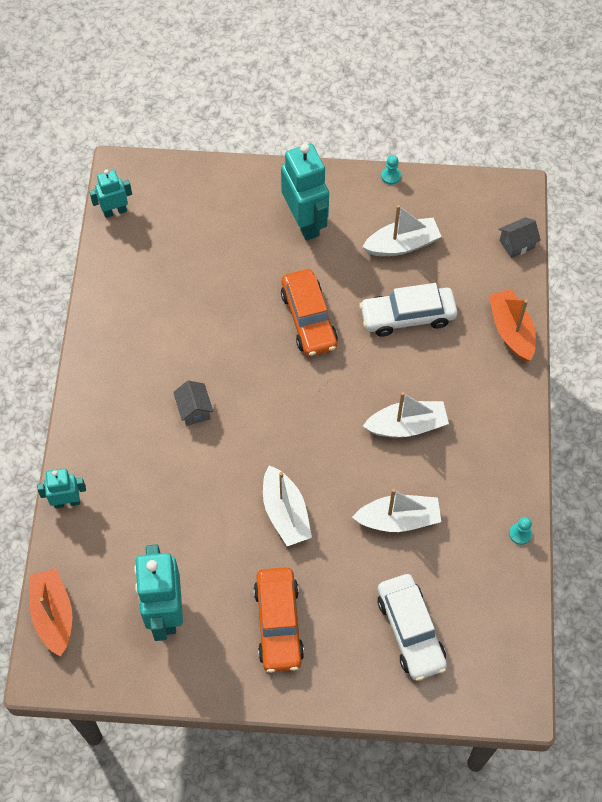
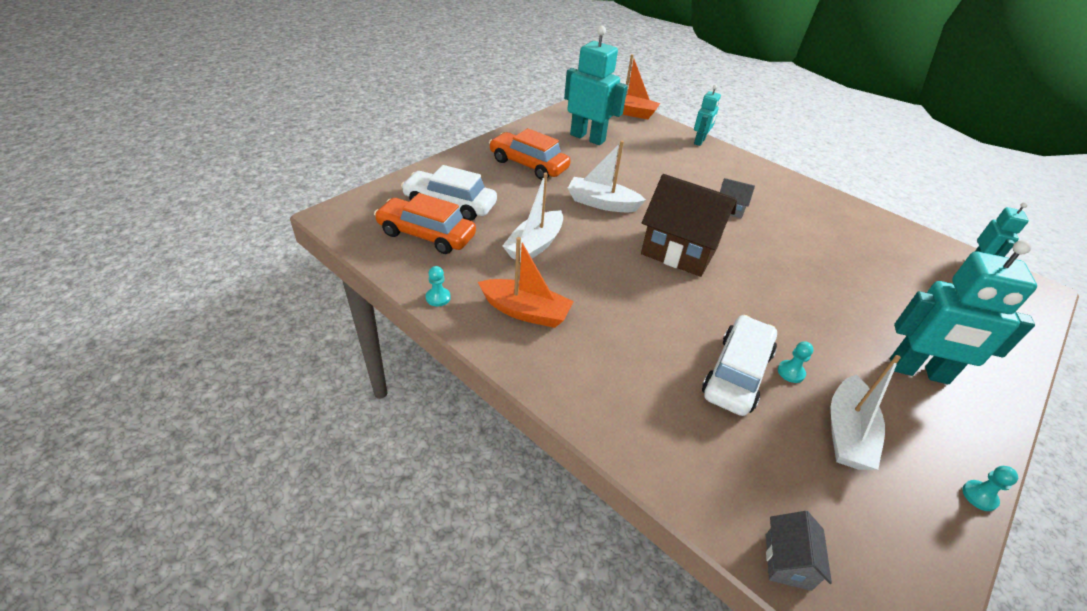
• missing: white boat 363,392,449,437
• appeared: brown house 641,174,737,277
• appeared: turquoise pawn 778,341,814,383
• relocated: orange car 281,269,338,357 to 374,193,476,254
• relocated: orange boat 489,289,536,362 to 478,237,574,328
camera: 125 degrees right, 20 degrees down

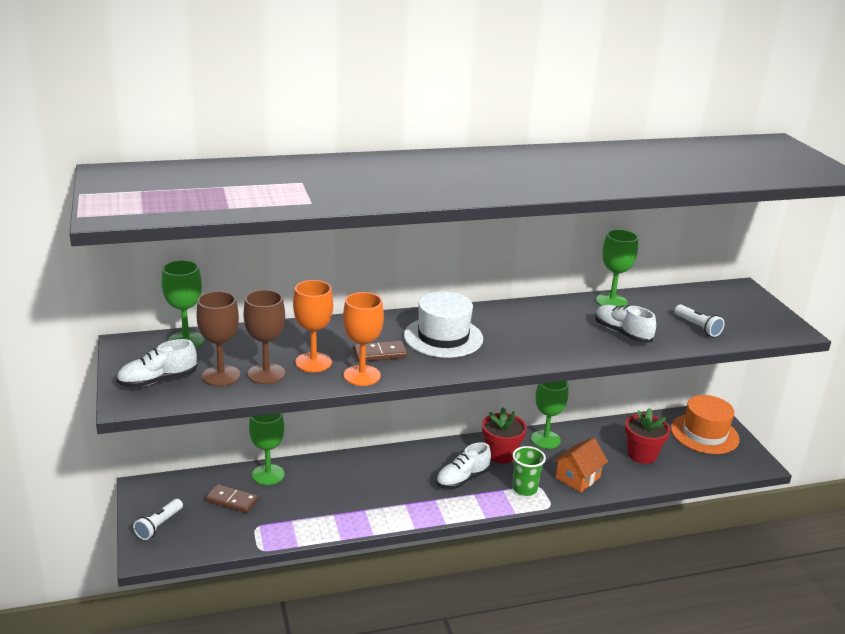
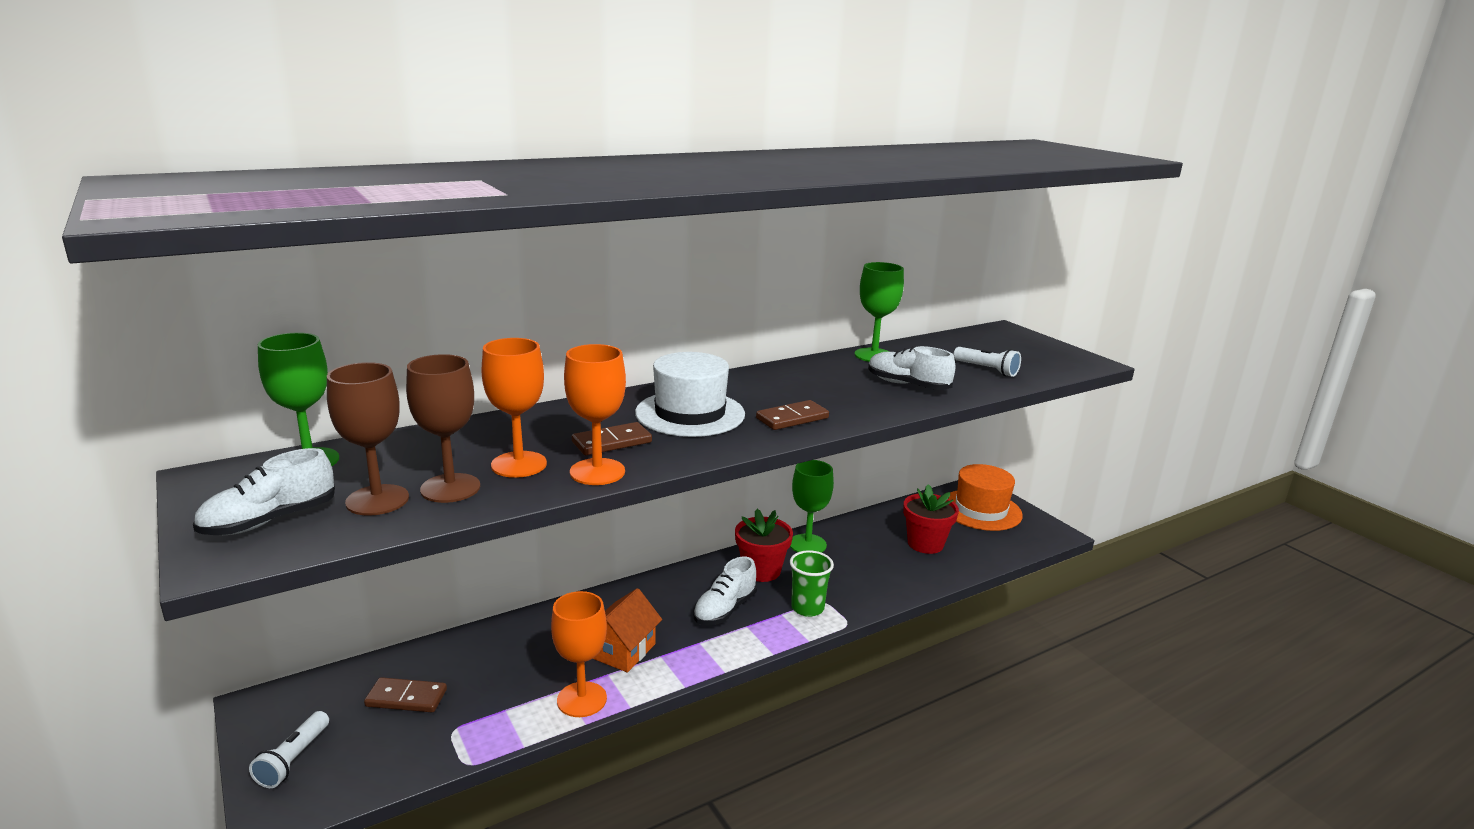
• missing: green goblet 249,413,284,485
• appeared: orange goblet 551,591,607,717
• appeared: brown domino 756,400,829,430
• relocated: orange house 553,438,608,492 to 593,588,662,673
camera: 15 degrees left, 5 degrees down

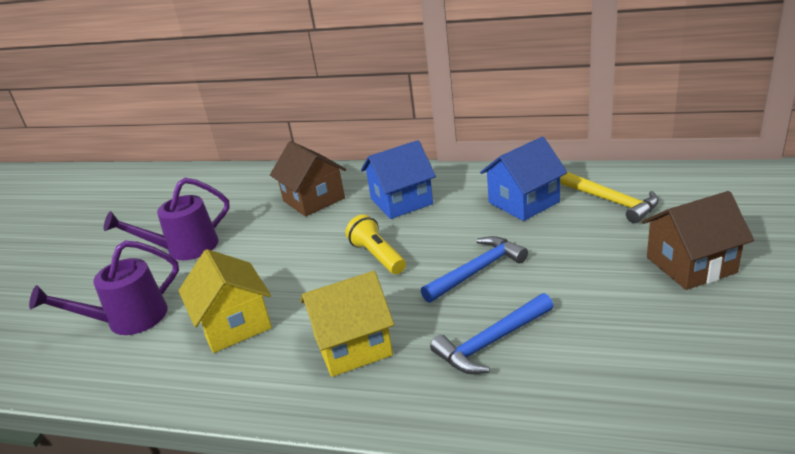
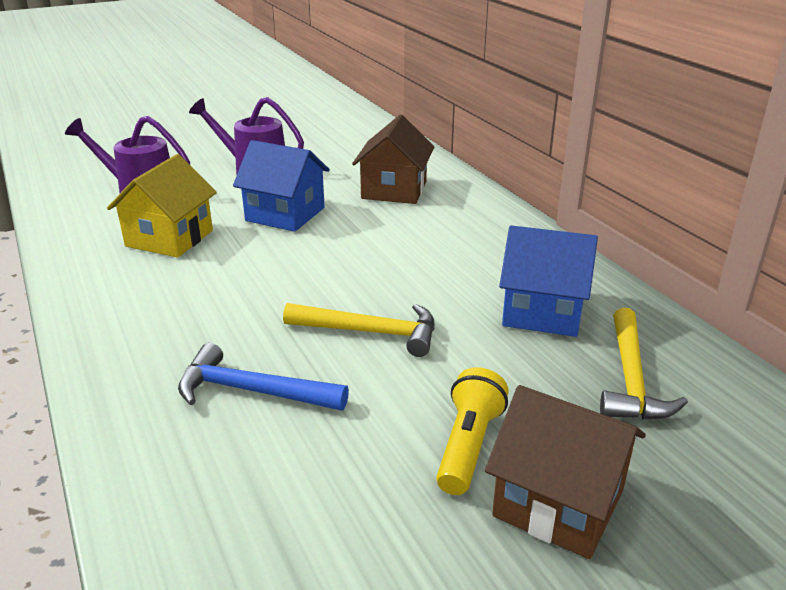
• missing: yellow house 300,271,394,377
• relocated: yellow flashlight 346,214,406,274 to 436,367,509,495
• relocated: blue house 361,140,436,219 to 233,140,330,232
• colour: blue hammer 421,236,528,303 to yellow hammer 283,303,435,357
camera: 45 degrees right, 0 degrees up

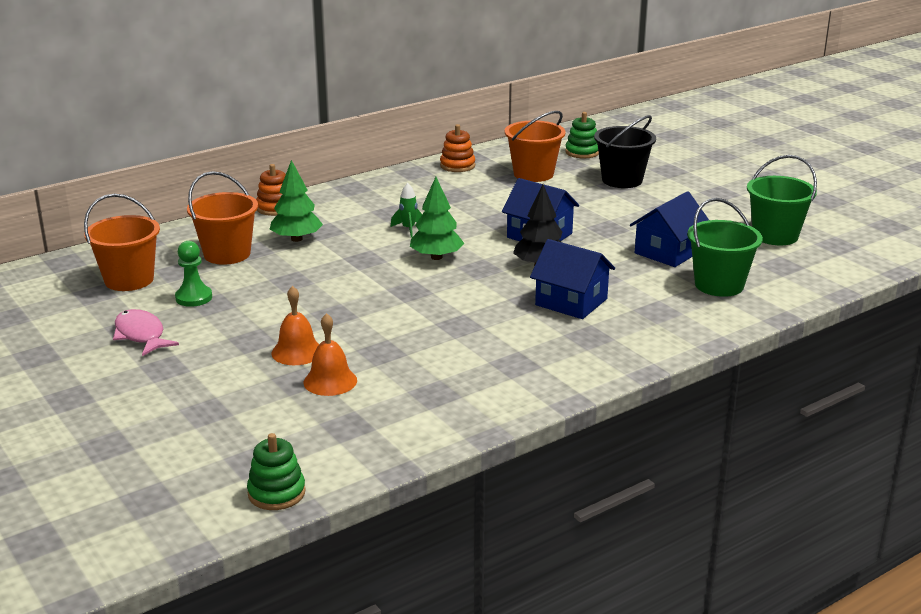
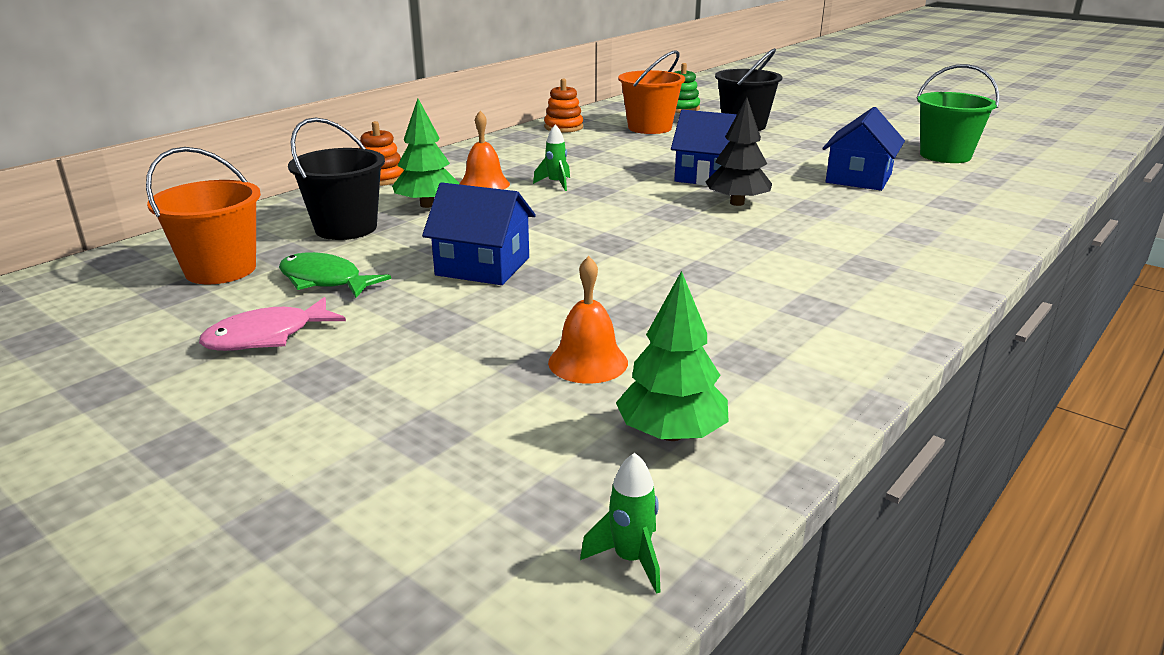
• missing: green bucket 687,198,763,297
• relocated: orange bell 271,286,319,365 to 460,111,510,190
• relocated: green tree 410,177,464,260 to 616,271,729,441
• relocated: blue house 530,239,615,319 to 422,182,536,285
• exchanged: green pawn 175,241,212,307 to green fish 279,252,391,298
• exchanged: green stacking toy 247,433,306,510 to green rocket 580,453,660,594
• colour: orange bucket 187,171,258,265 to black bucket 288,117,385,240
• spun: pink fish 113,309,179,356 = 199,297,346,351 75 degrees counterclockwise
camera: 15 degrees left, 0 degrees up

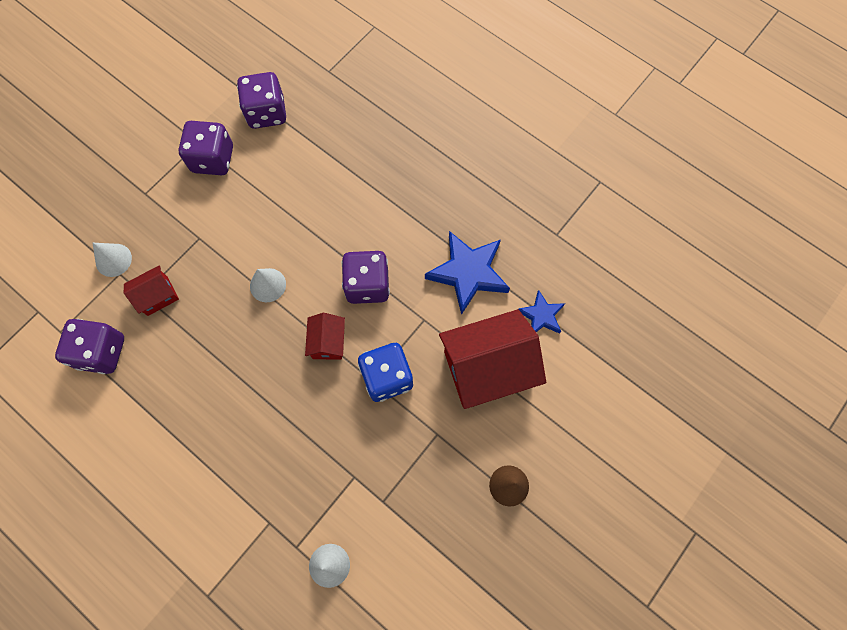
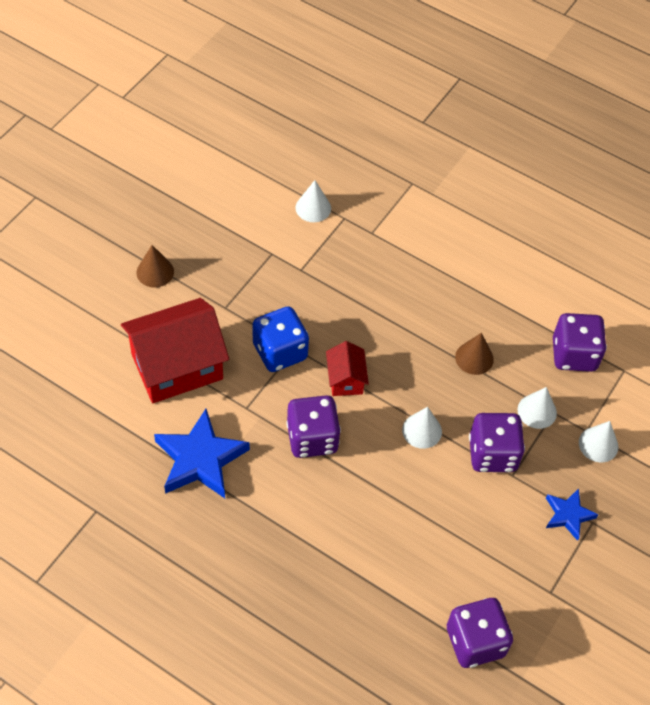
• appeared: brown cone 455,333,494,375
• relocated: purple dice 179,121,233,175 to 469,413,525,472
• relocated: blue star 519,290,565,334 to 546,488,599,541
• exchanged: red house 124,265,179,316 to white cone 518,387,557,429
camera: 170 degrees right, 15 degrees down

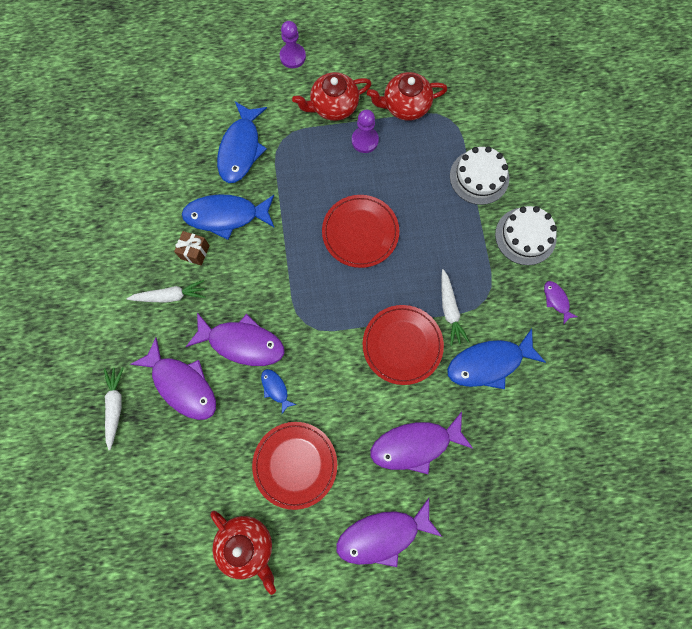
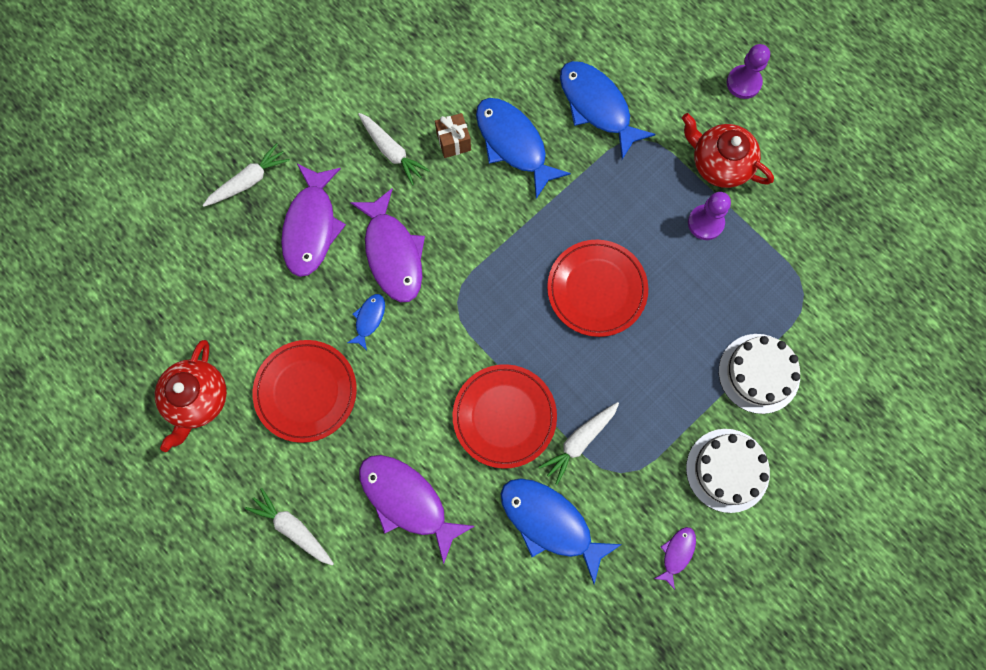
• missing: red teapot 367,72,447,121
• exchanged: purple fish 336,498,442,567 to white carrot 245,488,334,566
• spun: blue fish 217,102,267,183 = 560,61,656,159 75 degrees clockwise
camera: 55 degrees right, 0 degrees up

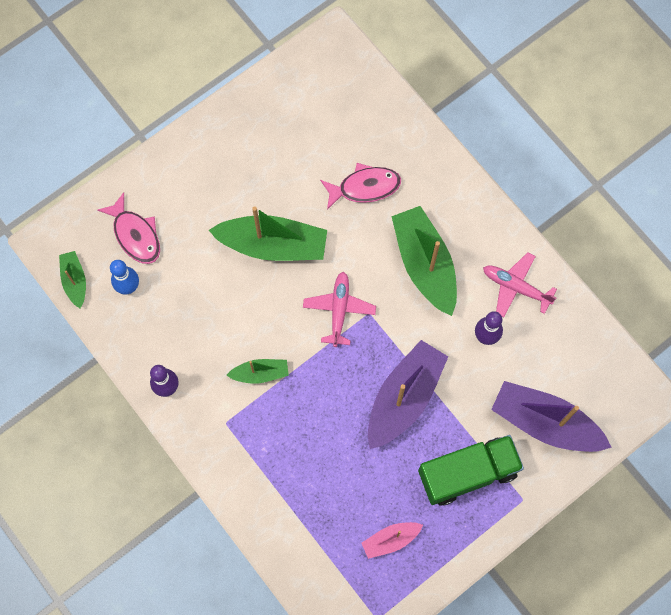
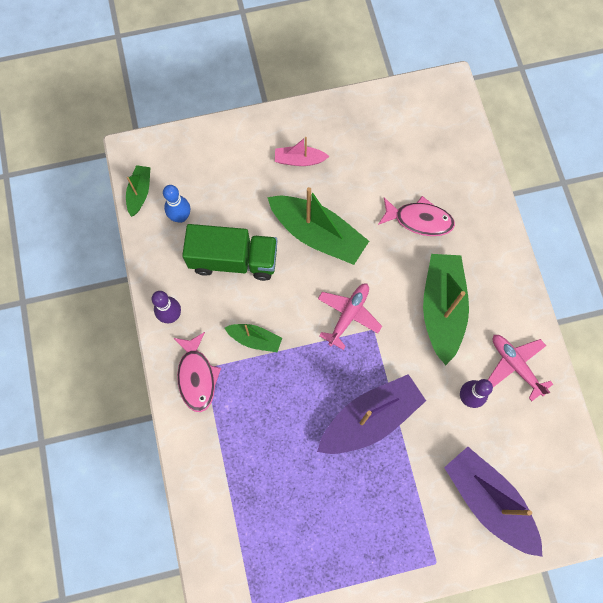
• relocated: pink fish 97,192,160,264 to 174,332,221,412
• relocated: pink boat 362,522,423,559 to 275,137,330,166
• relocated: green truck 418,435,524,506 to 182,224,278,281
camera: 25 degrees right, 0 degrees up

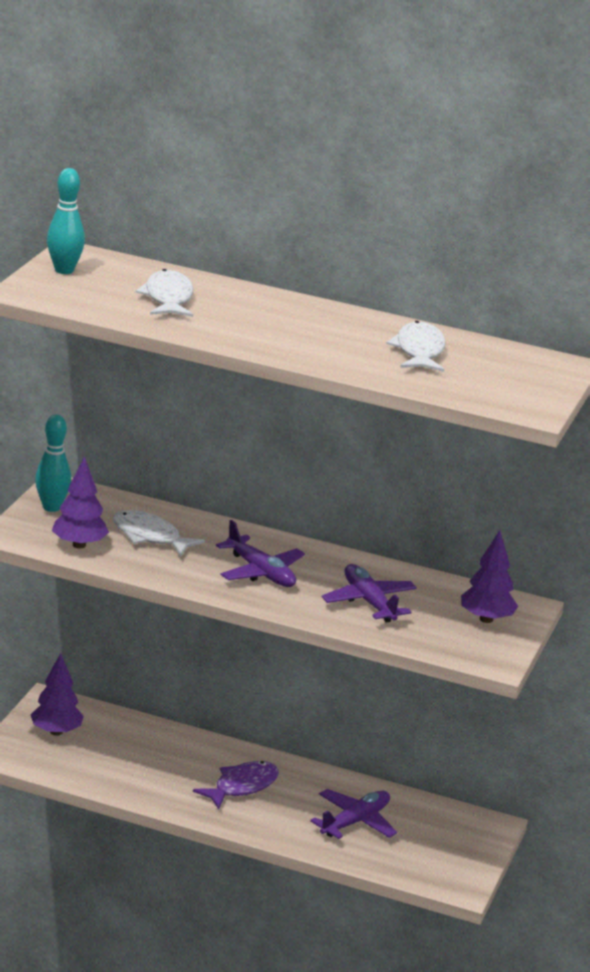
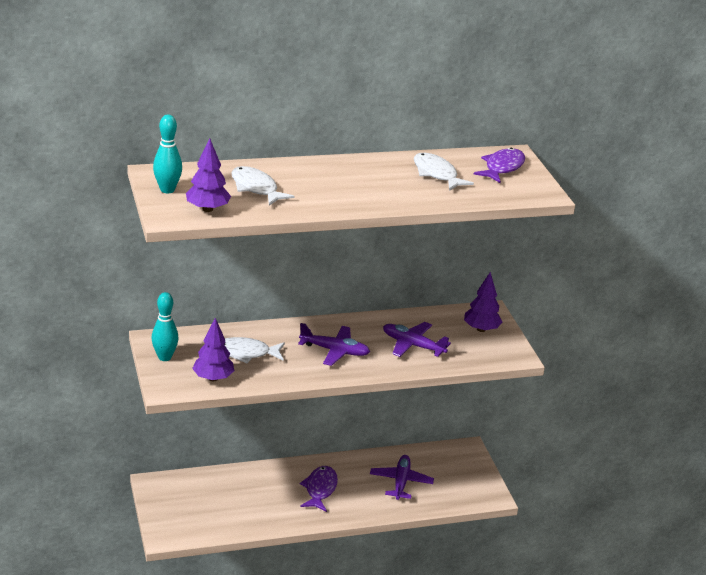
• appeared: purple fish 474,148,525,183
• relocated: purple tree 31,653,84,736 to 186,138,231,212
camera: 35 degrees left, 5 degrees up

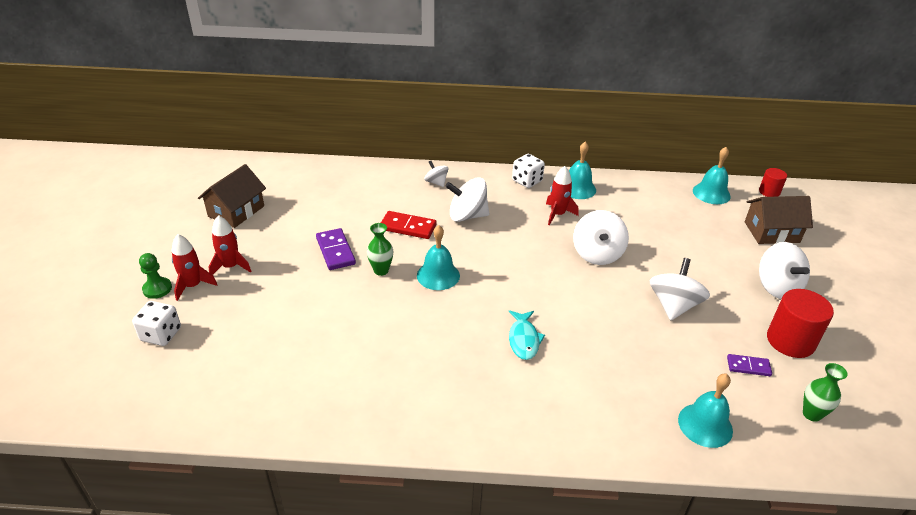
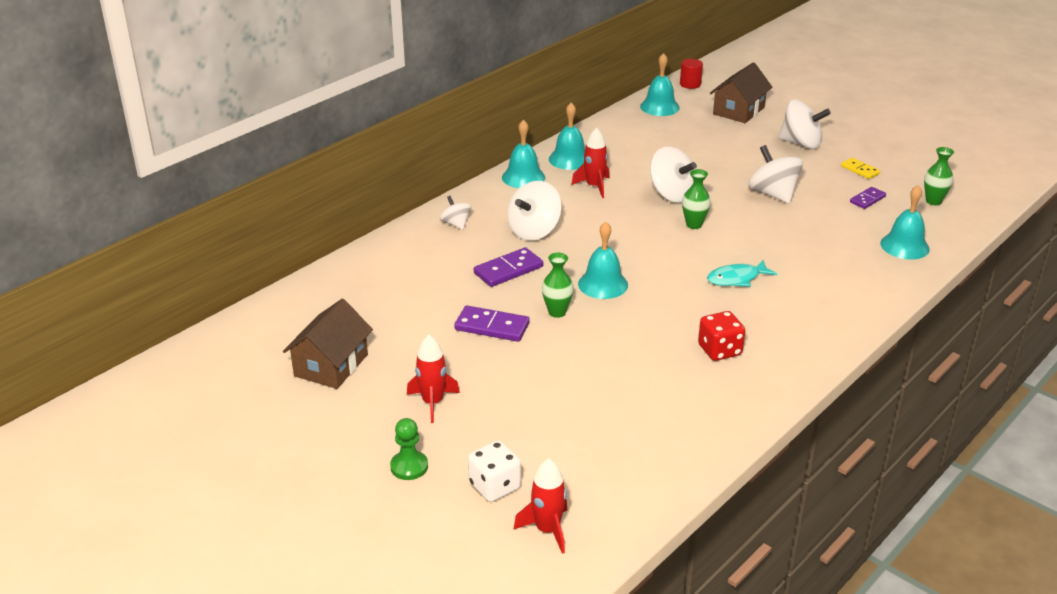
• appeared: green vase 682,169,711,229
• appeared: red dice 698,311,745,361
• relocated: red rocket 172,234,218,301 to 513,458,567,554
• exchanged: white dice 512,154,545,188 to turquoise bell 502,120,545,188
• exchanged: red cylinder 767,289,834,358 to yellow domino 841,158,880,179
• colour: red domino 381,211,437,239 to purple domino 474,247,543,287
• spun: brown house 198,164,266,228 = 283,299,373,389 45 degrees clockwise
• spun: white spinning top 424,161,449,187 = 440,196,471,230 60 degrees clockwise
• spun: turquoise fish 508,310,545,360 = 707,260,777,287 120 degrees clockwise
camera: 50 degrees left, 5 degrees down

